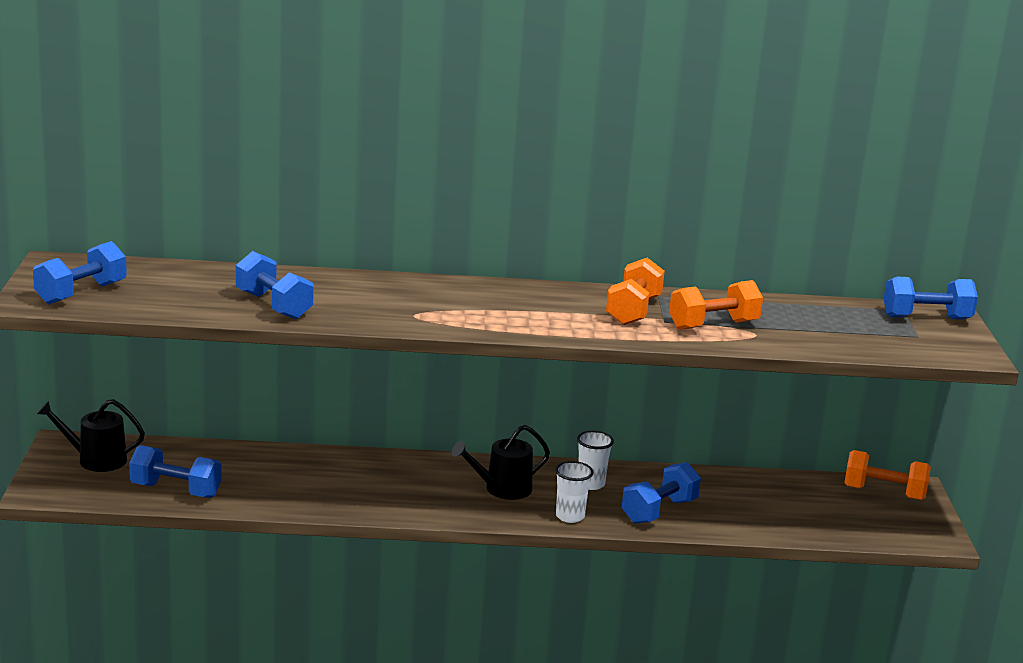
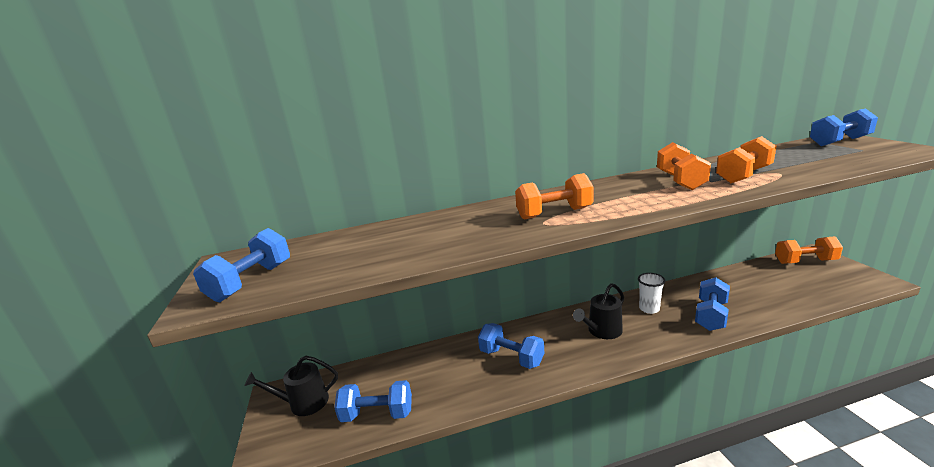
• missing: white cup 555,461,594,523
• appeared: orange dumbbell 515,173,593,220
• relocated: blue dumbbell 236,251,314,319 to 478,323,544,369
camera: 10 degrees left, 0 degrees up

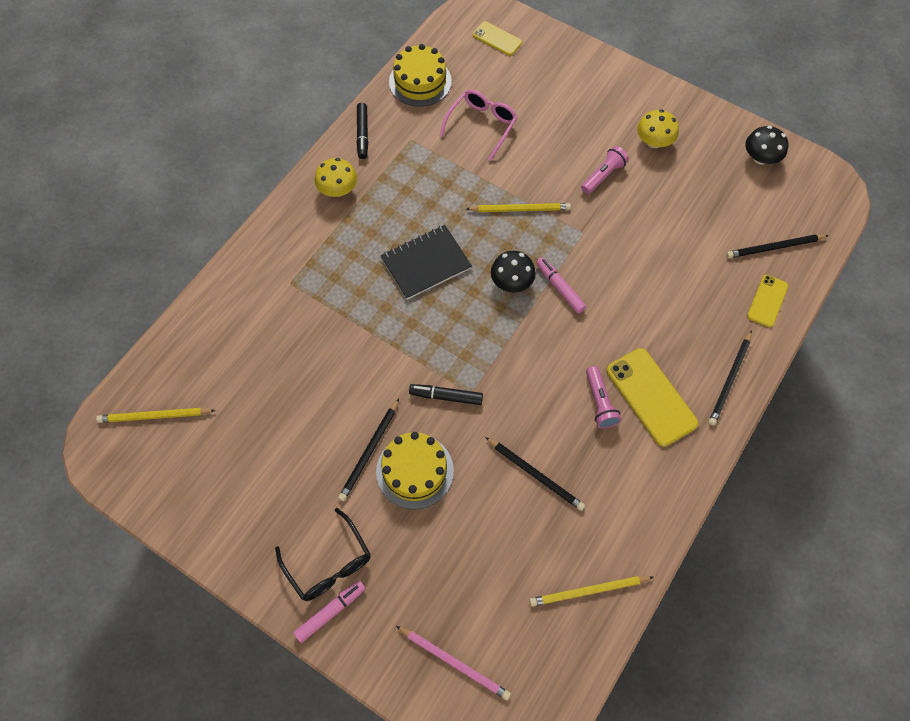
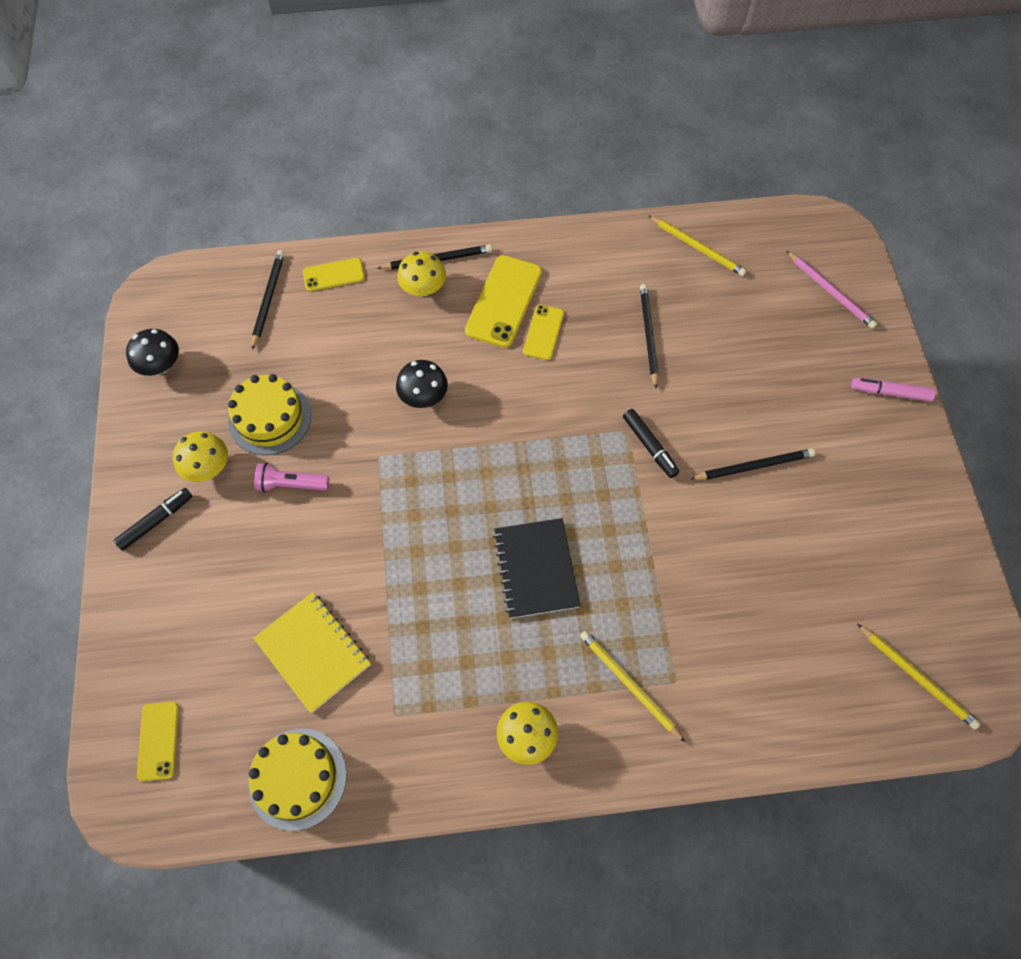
• missing: black glasses 275,508,371,601
• missing: pink marker 536,257,586,314
• appeared: yellow mushroom 397,252,446,296
• relocated: black marker 357,103,368,159 to 114,488,192,551
• relocated: yellow cake 376,432,454,509 to 228,374,311,455
• relocated: yellow pencil 466,203,571,212 to 580,631,686,743
• relocated: black mushroom 491,251,536,292 to 396,360,448,408
• exchanged: pink glasses 440,89,518,161 to yellow notebook 253,592,371,713
• exchanged: pink flashlight 586,366,621,428 to yellow phone 523,305,564,360
• spun: black notebook 380,225,472,300 = 493,518,580,619 60 degrees clockwise
• spun: pink pencil 396,626,511,700 = 786,251,877,329 150 degrees clockwise
• spun: black pencil 726,234,829,258 = 252,250,285,350 120 degrees counterclockwise
camera: 130 degrees left, 0 degrees up

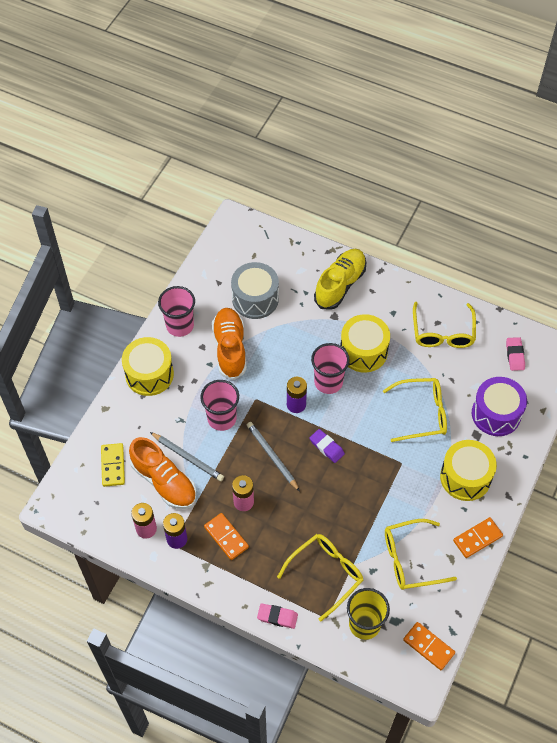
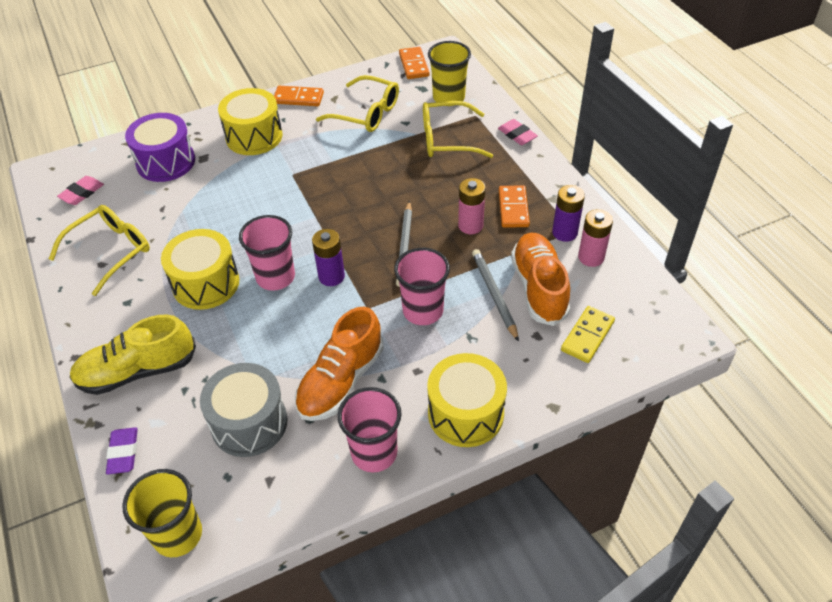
• missing: yellow glasses 383,378,447,442
• appeared: yellow cup 122,469,202,557
• relocated: purple eraser 309,429,345,463 to 106,427,138,474
camera: 140 degrees left, 10 degrees down

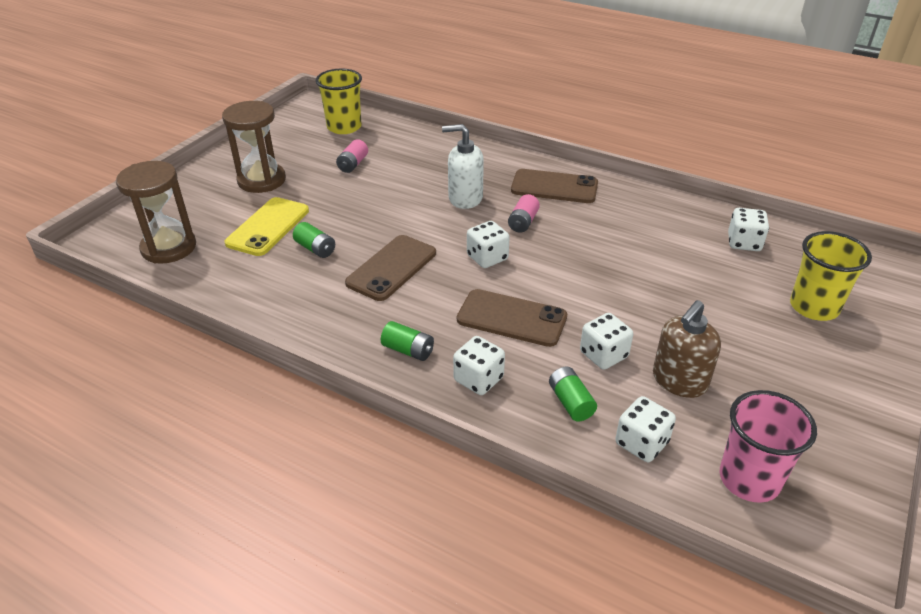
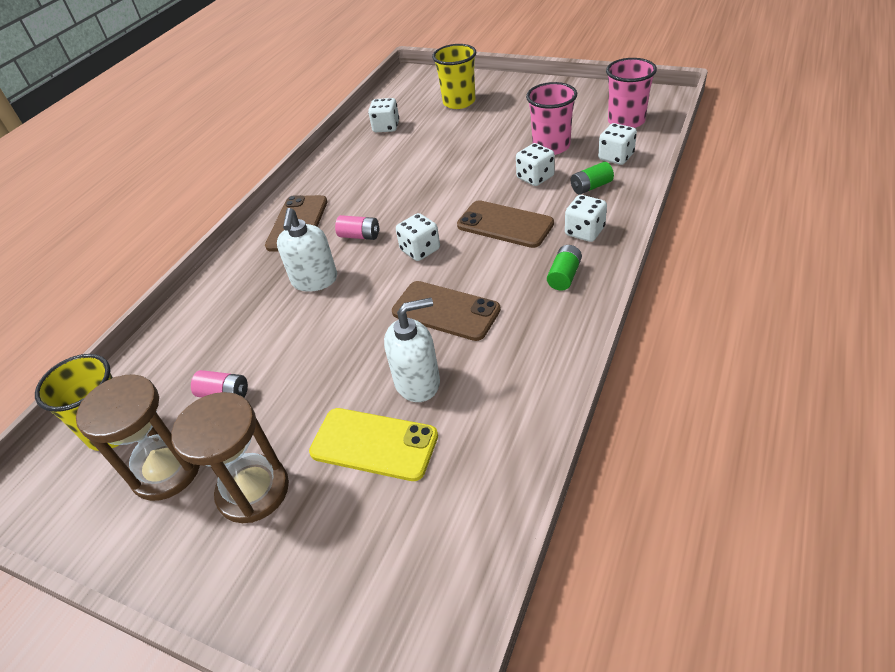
• relocated: brown hourglass 116,161,196,264 to 76,374,200,501
• exchanged: green battery 293,222,335,258 to white soap dispenser 384,297,440,402
• exchanged: brown soap dispenser 653,300,721,398 to pink cup 526,82,577,155
• spun: brown phone 457,289,567,347 = 457,200,554,248 75 degrees counterclockwise
camera: 90 degrees left, 5 degrees up

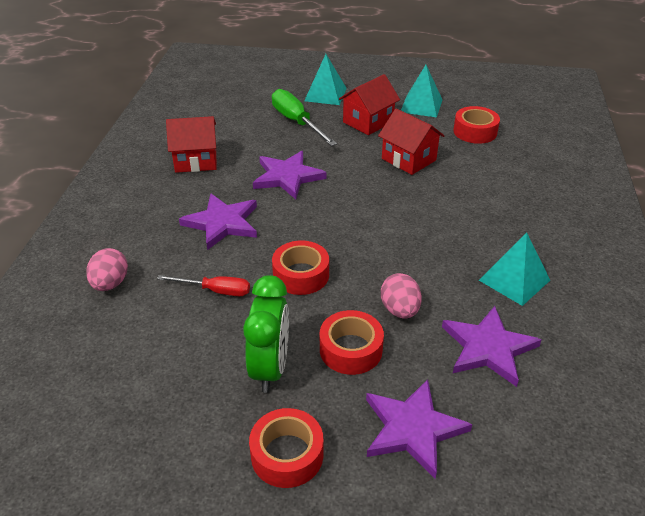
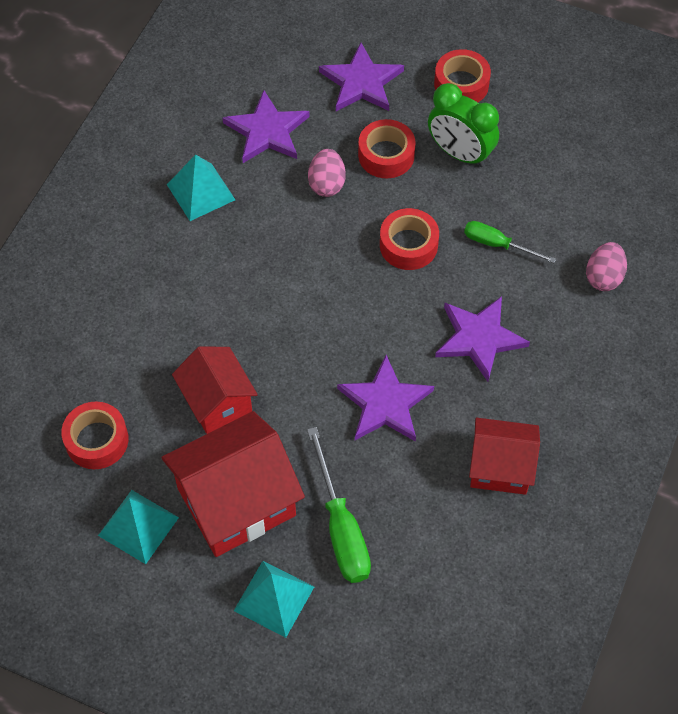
• colour: red screwdriver 157,275,250,296 to green screwdriver 464,221,556,263
• spun: green clock 243,275,289,393 = 428,83,499,167 75 degrees counterclockwise
• size: red house 339,74,400,135 = 161,411,305,557 x1.60
camera: 165 degrees left, 20 degrees up

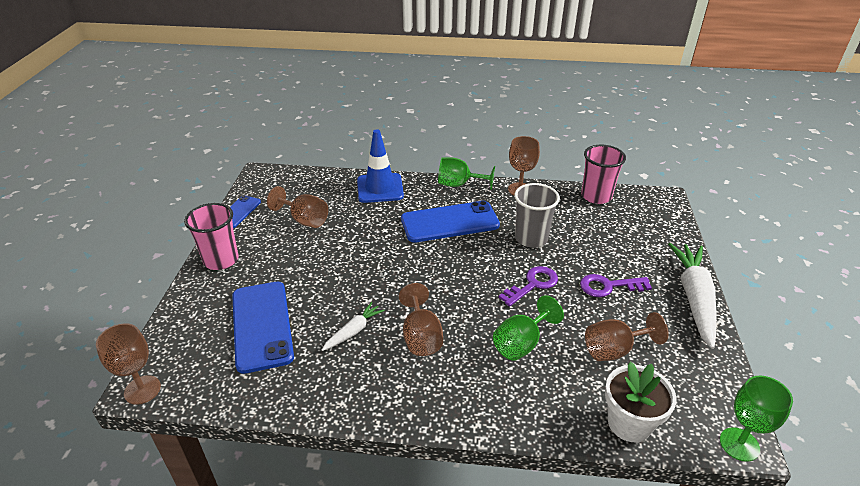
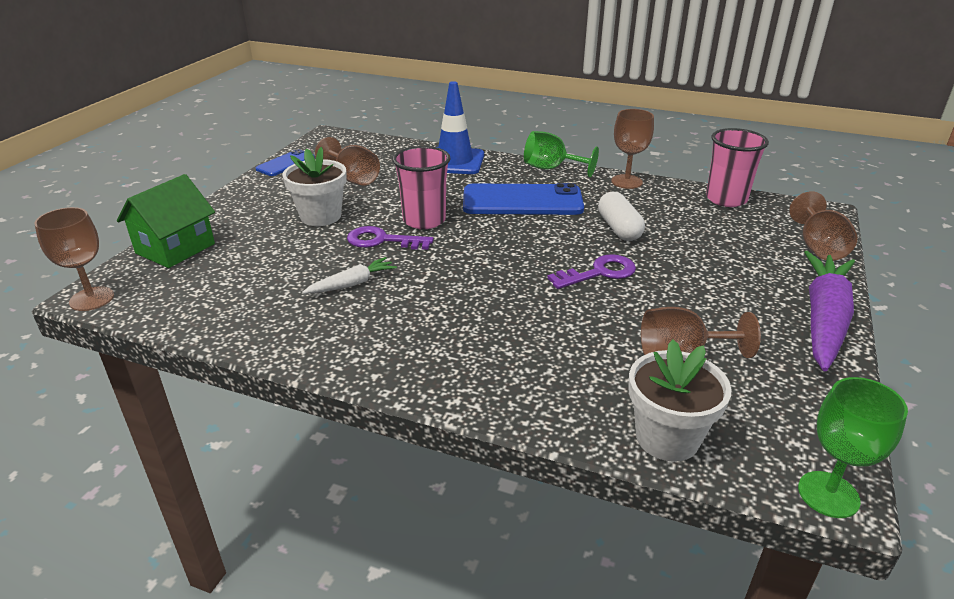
• missing: blue phone 232,282,294,374
• missing: green goblet 493,295,564,361
• appeared: green house 117,174,215,268
• appeared: white flower pot 283,147,347,226
• relocated: pink cup 184,203,239,270 to 392,146,451,229
• relocated: brown goblet 399,283,443,356 to 789,191,858,261
• relocated: purple key 580,274,652,297 to 347,226,434,250
• exchanged: grey cup 514,183,560,248 to white capsule 598,192,645,241
• colour: white carrot 668,243,717,349 to purple carrot 804,251,855,371
camera: 15 degrees right, 5 degrees down

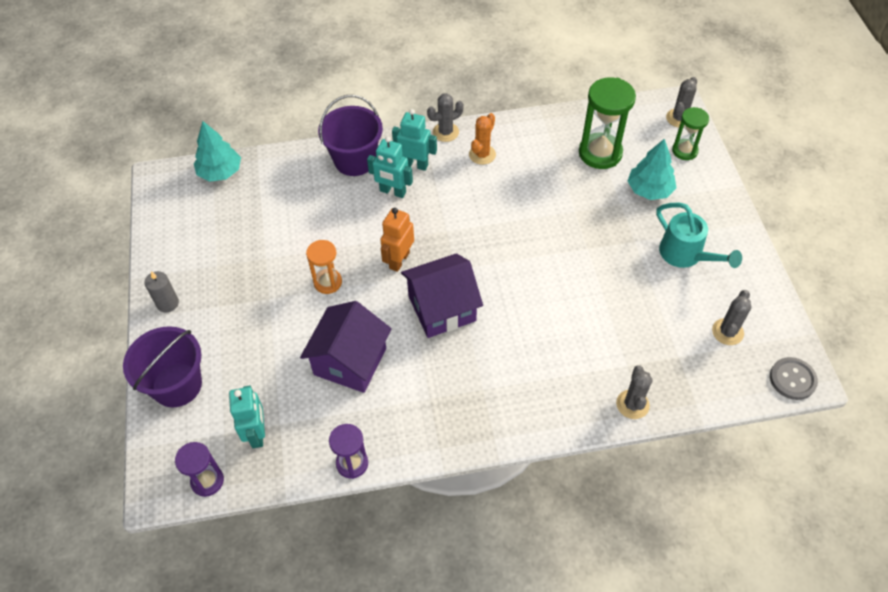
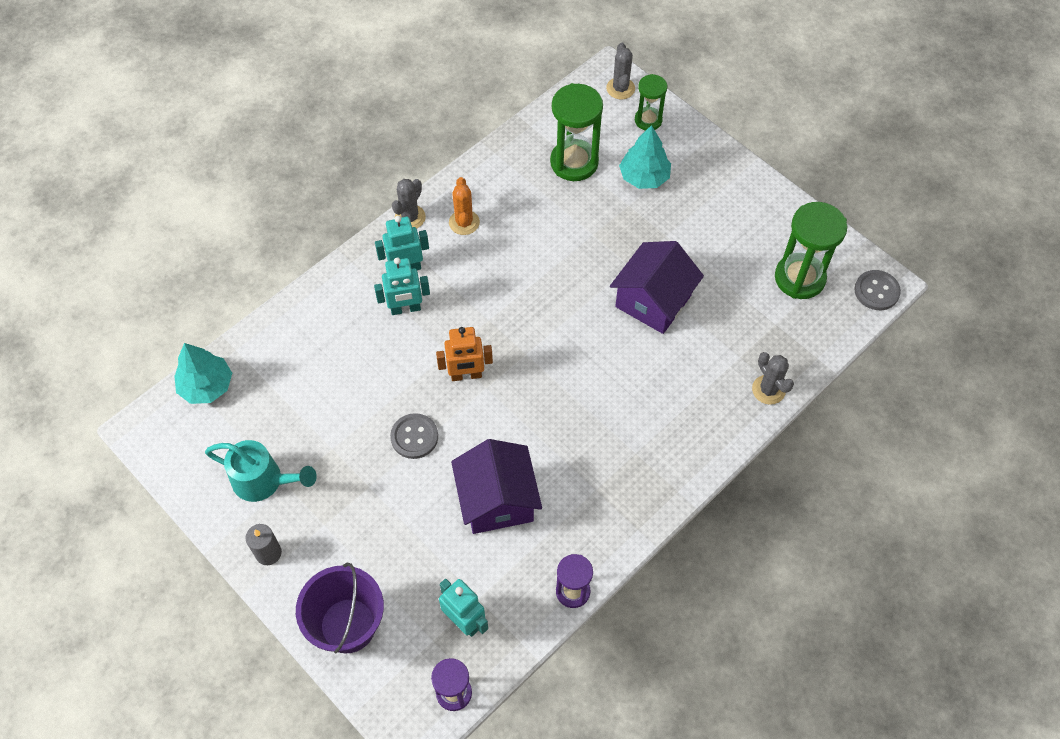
• missing: purple bucket 318,95,383,176
• relocated: purple house 401,253,483,338 to 610,241,704,334
• relocated: turquoise watering can 656,203,742,268 to 205,440,317,502
• exchanged: orange hourglass 306,240,342,294 to grey button 390,413,438,459
• exchanged: grey cactus 712,290,751,345 to green hourglass 775,202,847,299
• spun: orange robot 380,208,414,272 = 436,327,493,381 90 degrees counterclockwise
camera: 35 degrees left, 5 degrees up

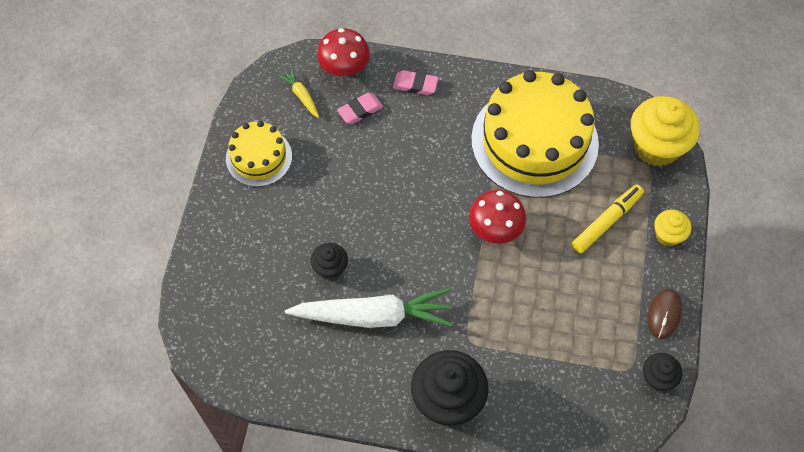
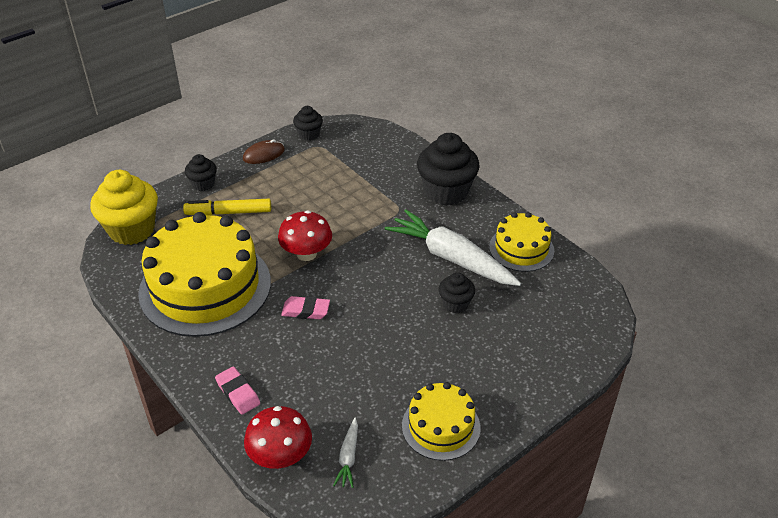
• appeared: yellow cake 489,212,554,272
• relocated: pink eraser 337,93,383,124 to 281,296,330,319
• colour: yellow carrot 279,68,319,118 to white carrot 333,418,358,488
• colour: yellow cupcake 654,210,691,247 to black cupcake 185,154,217,191
camera: 140 degrees left, 20 degrees down

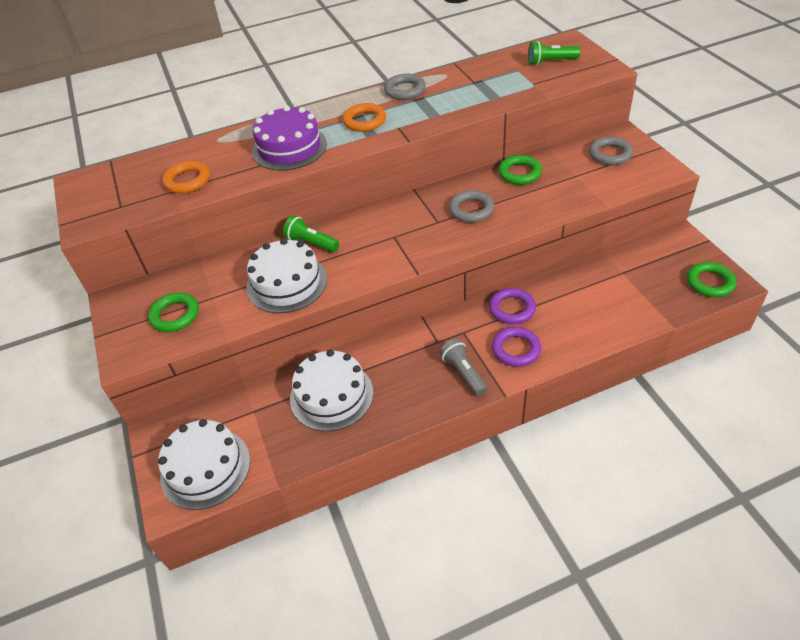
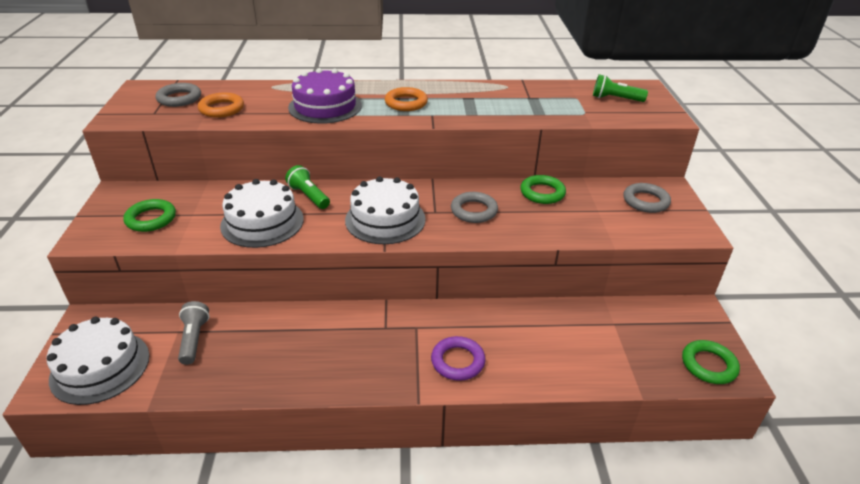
• missing: purple ring 489,288,536,324
• relocated: white cake 290,350,373,431 to 345,176,426,244
• relocated: grey ring 384,74,426,100 to 156,83,201,107
• relocated: grey flashlight 439,338,488,396 to 178,301,210,365
camera: 15 degrees right, 10 degrees down

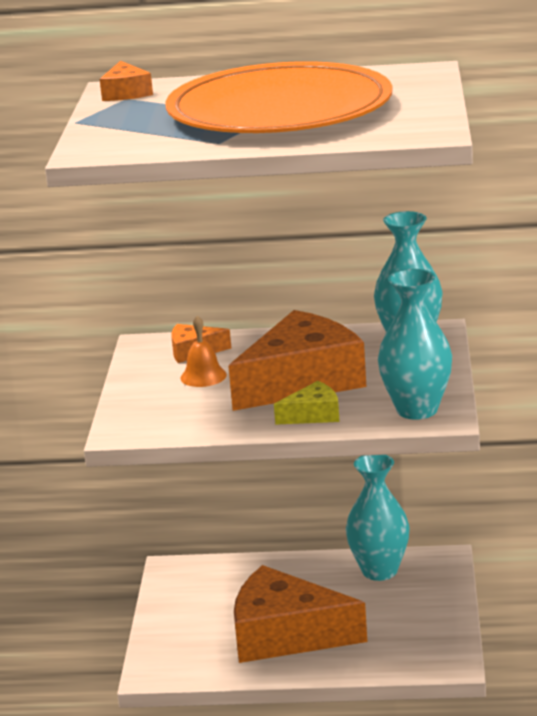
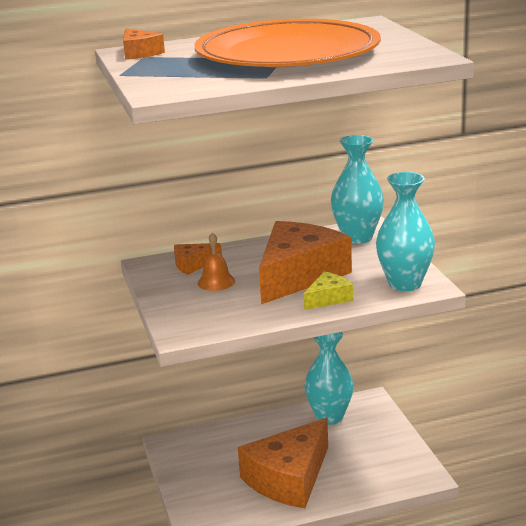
• spun: orange cheese 234,565,367,663 = 238,418,328,508 45 degrees counterclockwise
camera: 20 degrees left, 0 degrees up

